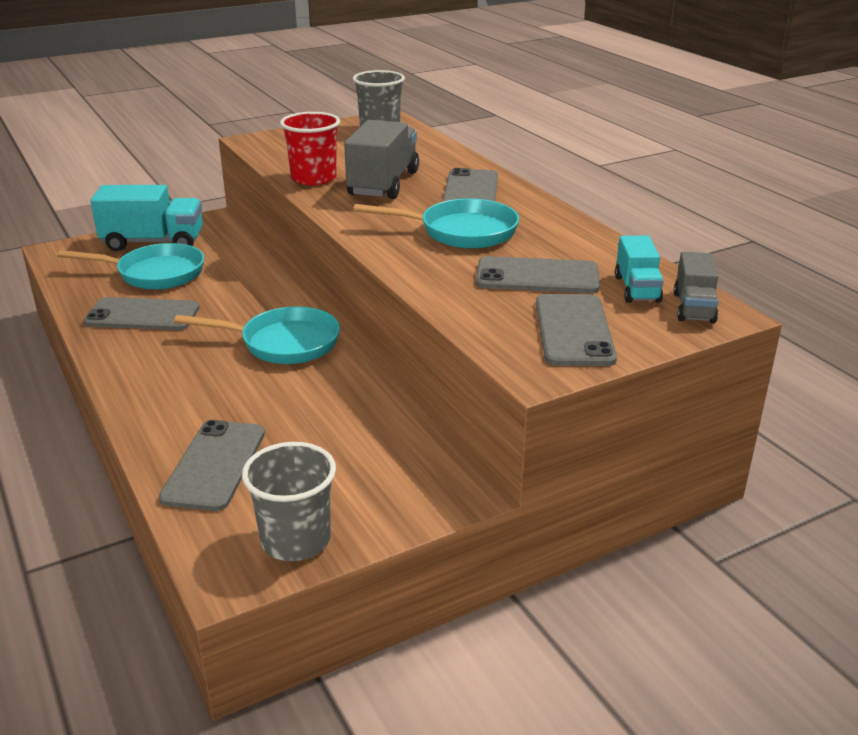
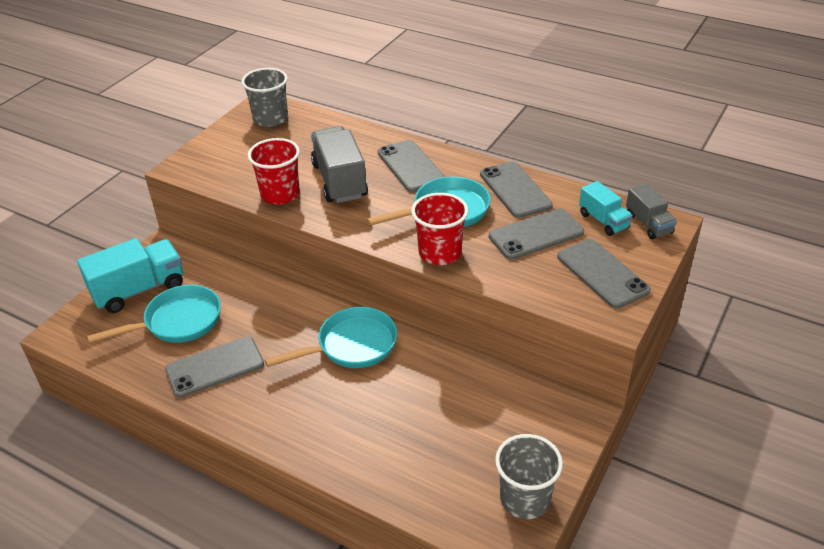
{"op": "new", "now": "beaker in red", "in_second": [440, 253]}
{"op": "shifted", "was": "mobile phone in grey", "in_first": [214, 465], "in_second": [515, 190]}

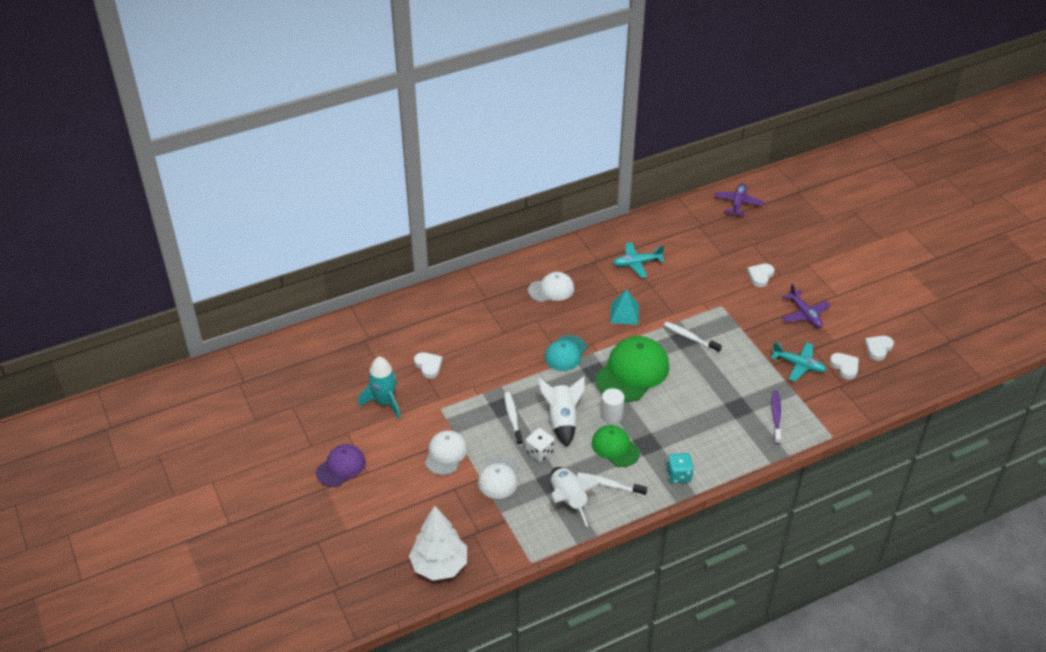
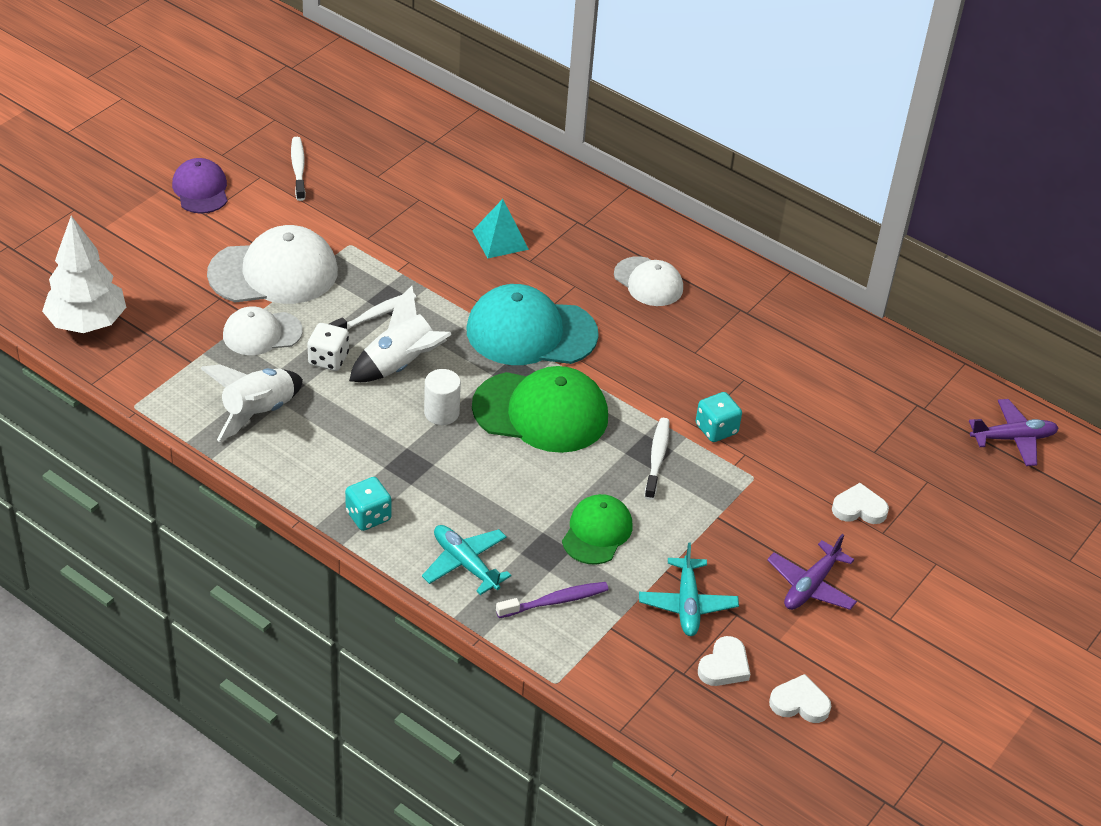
{"op": "gone", "was": "rocket in aqua", "in_first": [384, 402]}
{"op": "gone", "was": "heart in snow-white", "in_first": [428, 366]}
{"op": "new", "now": "die in aqua", "in_second": [716, 429]}
{"op": "shifted", "was": "dental brush in snow-white", "in_first": [609, 485], "in_second": [298, 169]}
{"op": "shifted", "was": "baseball cap in emerald", "in_first": [615, 447], "in_second": [597, 532]}
{"op": "shifted", "was": "solid pyramid in aqua", "in_first": [624, 313], "in_second": [500, 240]}
{"op": "shifted", "was": "plane in aqua", "in_first": [637, 263], "in_second": [465, 564]}
{"op": "rotated", "was": "baseball cap in violet", "in_first": [341, 467], "in_second": [200, 189], "clockwise": -120}
{"op": "scaled", "was": "baseball cap in snow-white", "in_first": [446, 454], "in_second": [274, 272], "ratio": 1.69}
{"op": "scaled", "was": "baseball cap in aqua", "in_first": [565, 353], "in_second": [531, 332], "ratio": 1.69}

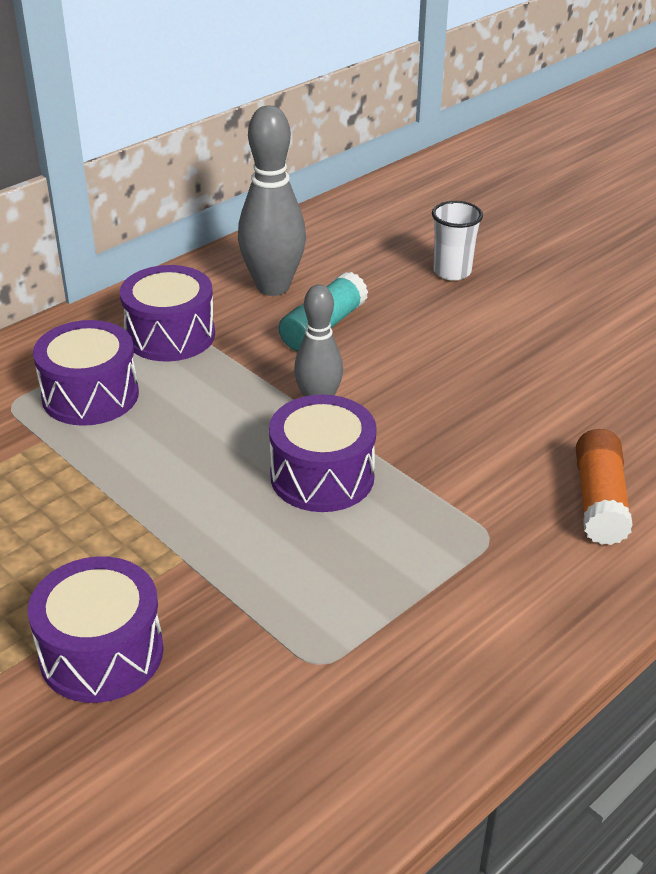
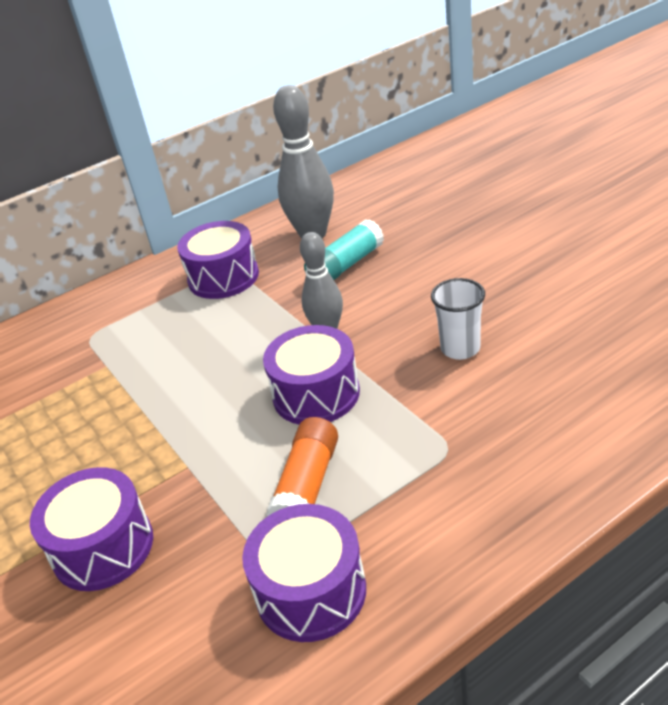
{"op": "shifted", "was": "snare drum in violet", "in_first": [90, 395], "in_second": [311, 591]}
{"op": "shifted", "was": "beaker in snow-white", "in_first": [452, 272], "in_second": [460, 348]}
{"op": "shifted", "was": "glue stick in bright orange", "in_first": [599, 501], "in_second": [307, 486]}

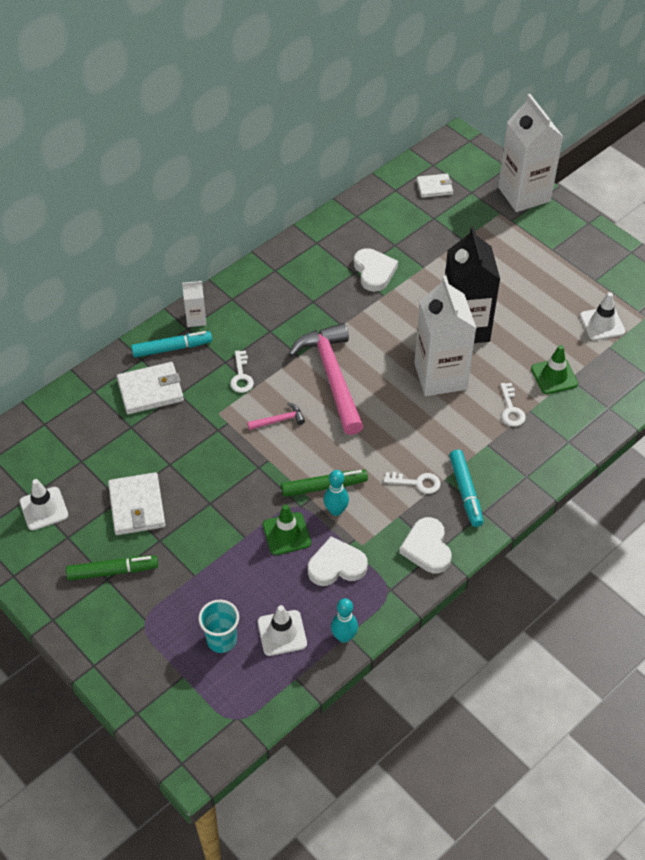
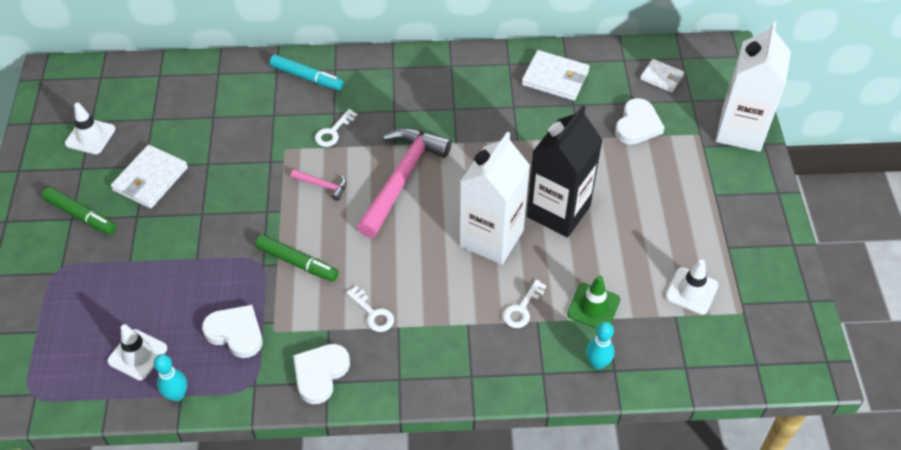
{"op": "gone", "was": "juice carton in snow-white", "in_first": [196, 319]}
{"op": "gone", "was": "beaker in aqua", "in_first": [221, 640]}
{"op": "gone", "was": "safety cone in emerald", "in_first": [286, 534]}
{"op": "gone", "was": "marker pen in aqua", "in_first": [465, 491]}
{"op": "shifted", "was": "card wallet in snow-white", "in_first": [150, 390], "in_second": [555, 78]}
{"op": "shifted", "was": "bowling pin in aqua", "in_first": [336, 510], "in_second": [597, 363]}
{"op": "shifted", "was": "heart in snow-white", "in_first": [374, 272], "in_second": [637, 125]}

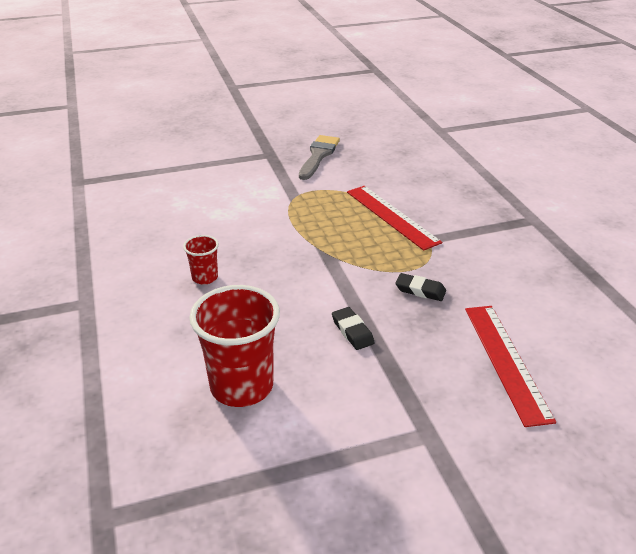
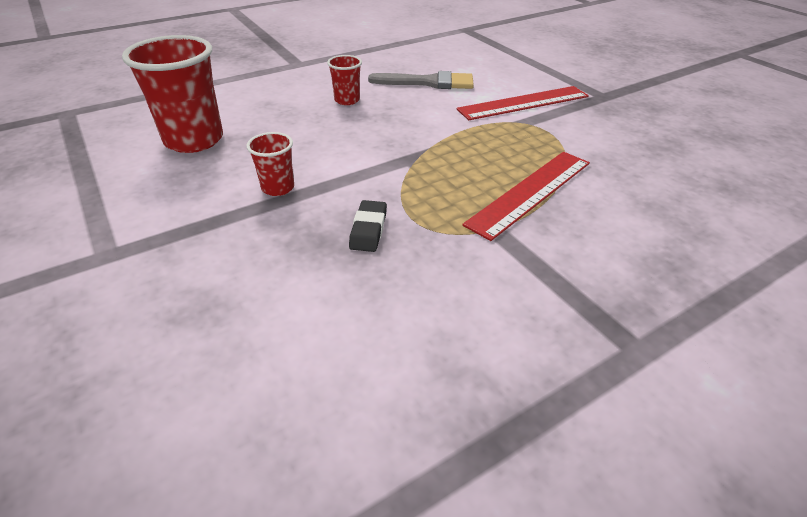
{"op": "shifted", "was": "paint brush in grey", "in_first": [318, 155], "in_second": [428, 82]}
{"op": "shifted", "was": "straightedge in red", "in_first": [506, 361], "in_second": [523, 103]}
{"op": "swapped", "was": "eraser in jet-black", "now": "beaker in red", "in_first": [352, 331], "in_second": [278, 188]}

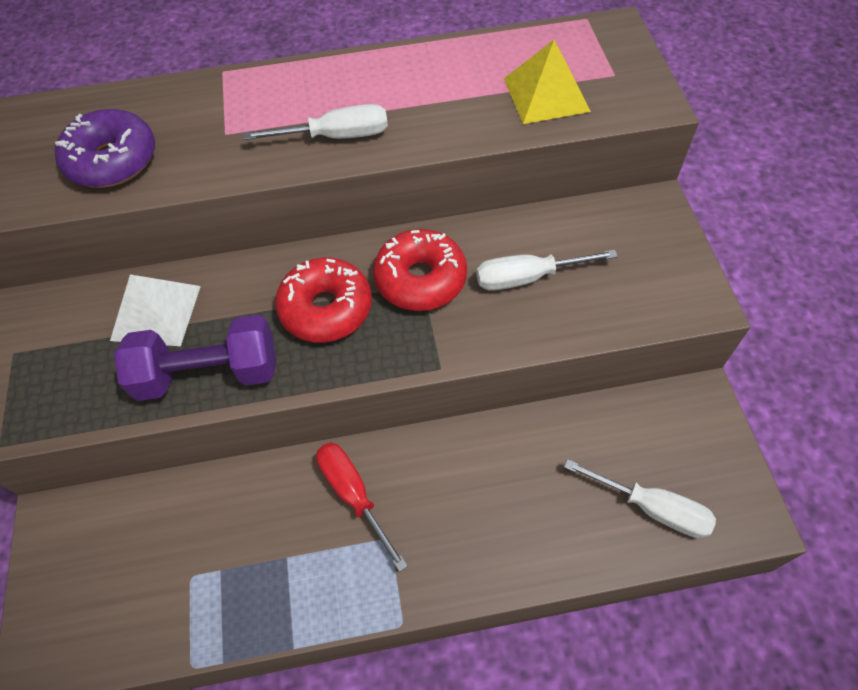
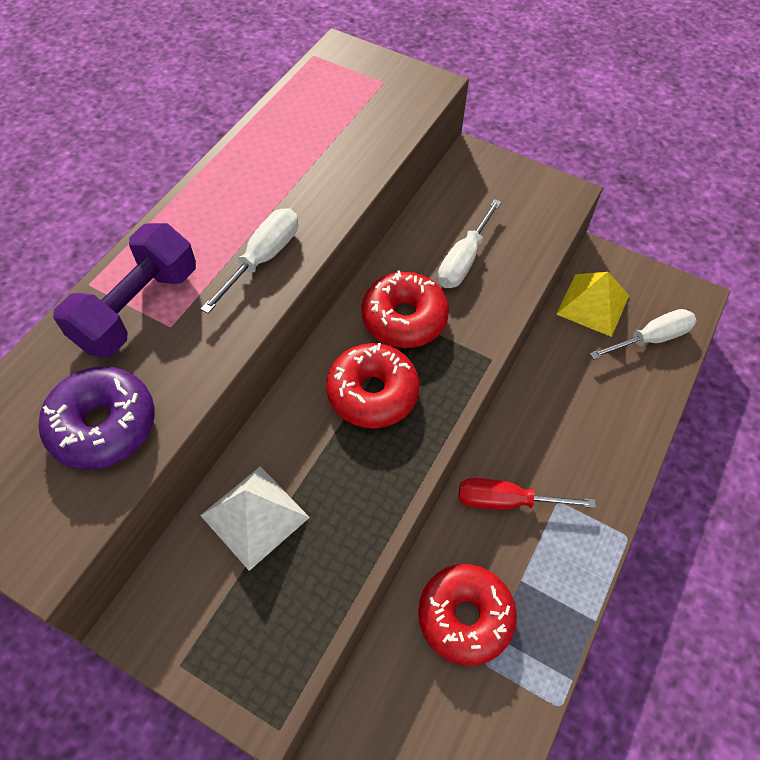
{"op": "new", "now": "doughnut in red", "in_second": [465, 617]}
{"op": "shifted", "was": "free weight in violet", "in_first": [209, 373], "in_second": [137, 308]}
{"op": "shifted", "was": "solid pyramid in bright yellow", "in_first": [546, 94], "in_second": [593, 304]}

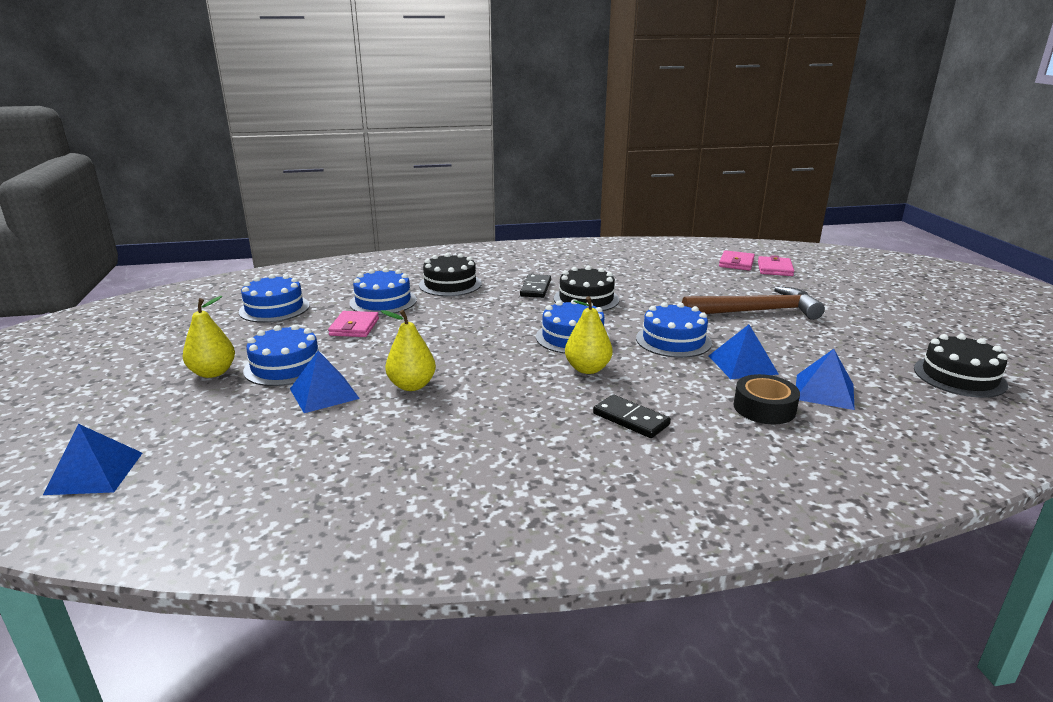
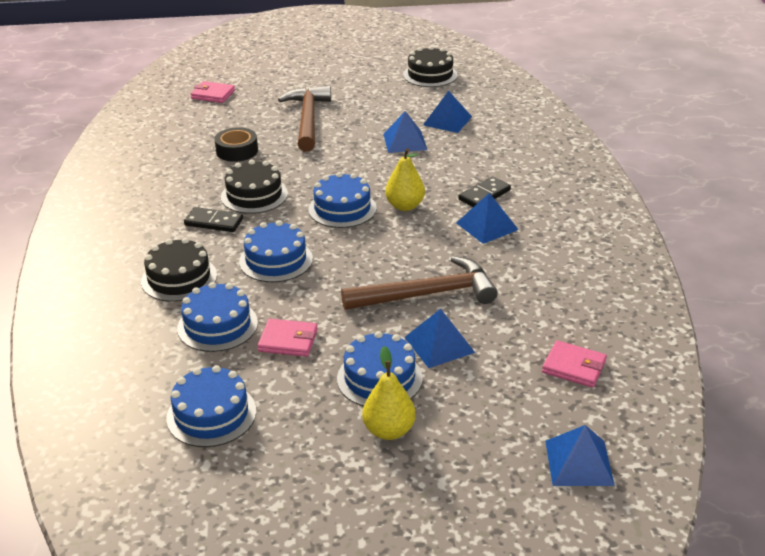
{"op": "new", "now": "solid pyramid in royal blue", "in_second": [487, 226]}
{"op": "shifted", "was": "layer cake in royal blue", "in_first": [673, 340], "in_second": [276, 260]}
{"op": "shifted", "was": "card wallet in rose-pink", "in_first": [736, 263], "in_second": [574, 367]}
{"op": "shifted", "was": "tape in jet-black", "in_first": [764, 408], "in_second": [237, 151]}
{"op": "swapped", "was": "pear fruit in bright yellow", "now": "claw hammer in russet", "in_first": [412, 385], "in_second": [427, 294]}

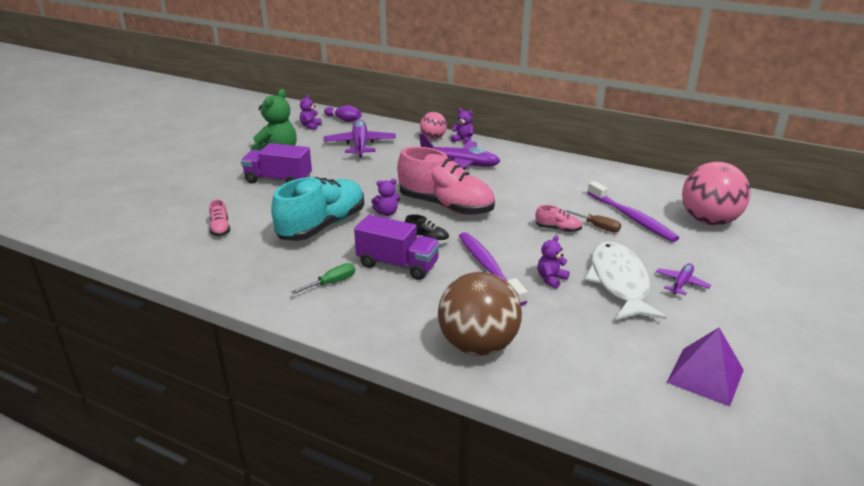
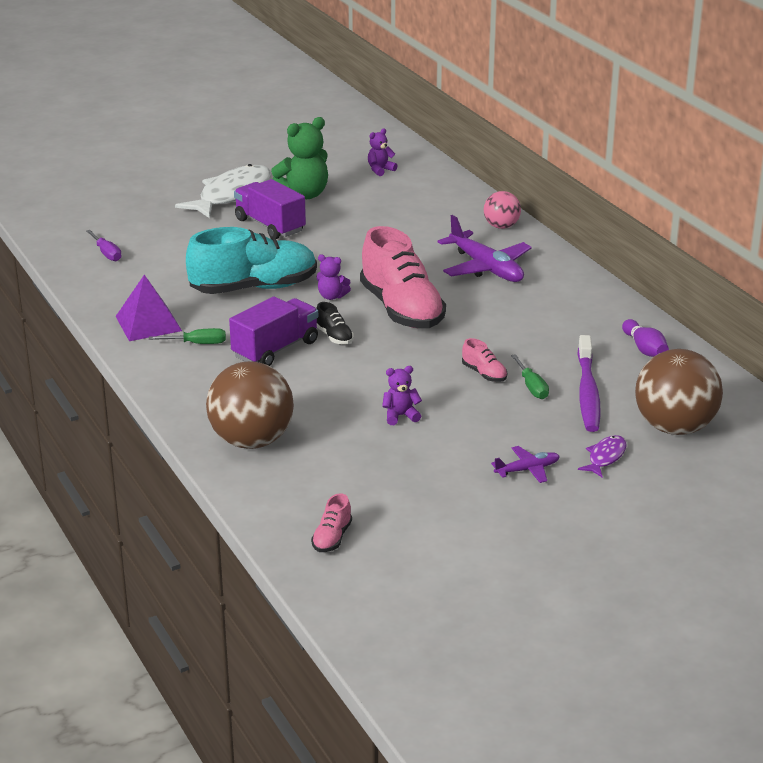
{"op": "gone", "was": "plane in violet", "in_first": [360, 145]}
{"op": "gone", "was": "stuffed bear in violet", "in_first": [463, 140]}
{"op": "gone", "was": "dental brush in violet", "in_first": [489, 268]}
{"op": "new", "now": "screwdriver in violet", "in_second": [106, 253]}
{"op": "new", "now": "fish in violet", "in_second": [605, 457]}
{"op": "shifted", "was": "shoe in rose-pink", "in_first": [220, 228], "in_second": [332, 538]}
{"op": "shifted", "was": "bowling pin in violet", "in_first": [344, 120], "in_second": [644, 349]}
{"op": "shifted", "was": "fish in snow-white", "in_first": [619, 282], "in_second": [231, 194]}
{"op": "shifted", "was": "solid pyramid in violet", "in_first": [705, 376], "in_second": [148, 323]}
{"op": "repainted", "was": "screwdriver in russet", "now": "screwdriver in emerald", "in_first": [597, 226], "in_second": [531, 387]}
{"op": "repainted", "was": "play ball in rose-pink", "now": "play ball in russet", "in_first": [709, 221], "in_second": [674, 427]}
{"op": "rotated", "was": "toy truck in violet", "in_first": [397, 264], "in_second": [275, 349], "clockwise": -105}

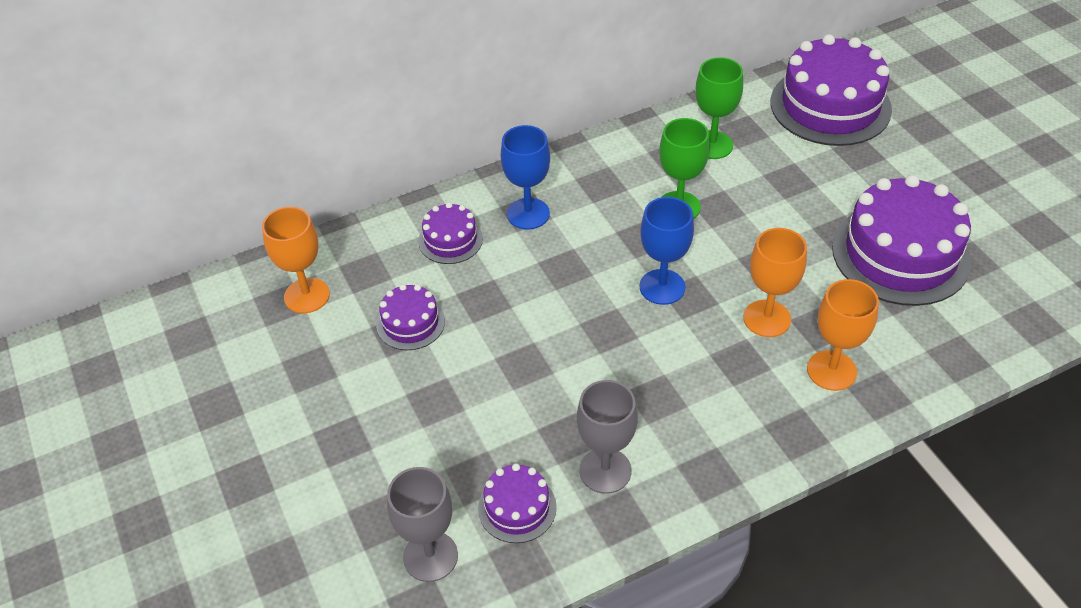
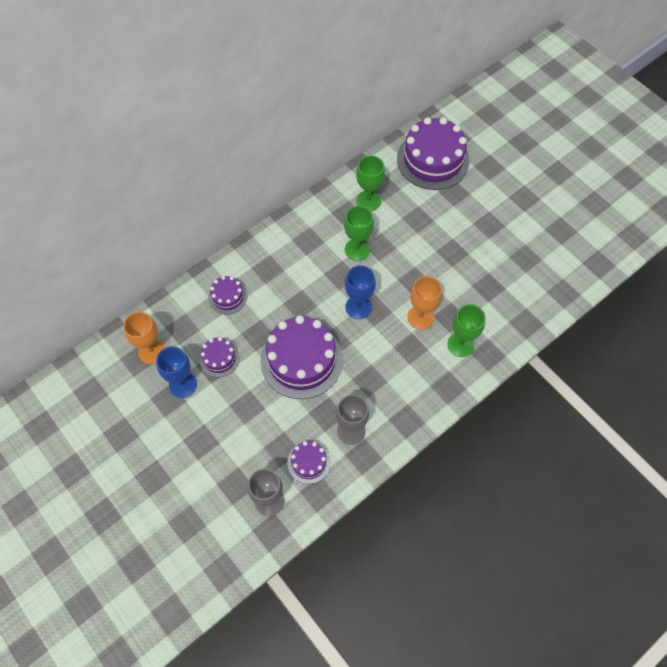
{"op": "shifted", "was": "goblet in royal blue", "in_first": [528, 214], "in_second": [183, 384]}
{"op": "shifted", "was": "layer cake in violet", "in_first": [900, 254], "in_second": [301, 360]}
{"op": "repainted", "was": "goblet in bright orange", "now": "goblet in emerald", "in_first": [831, 370], "in_second": [460, 344]}

